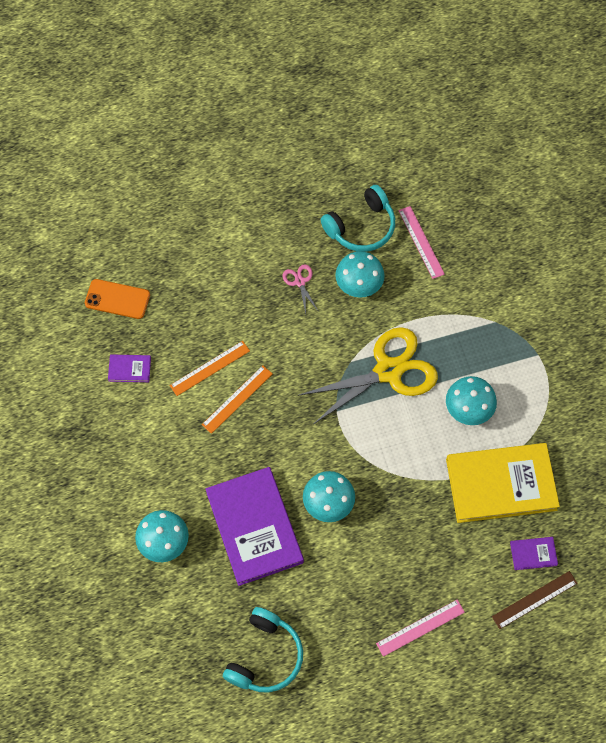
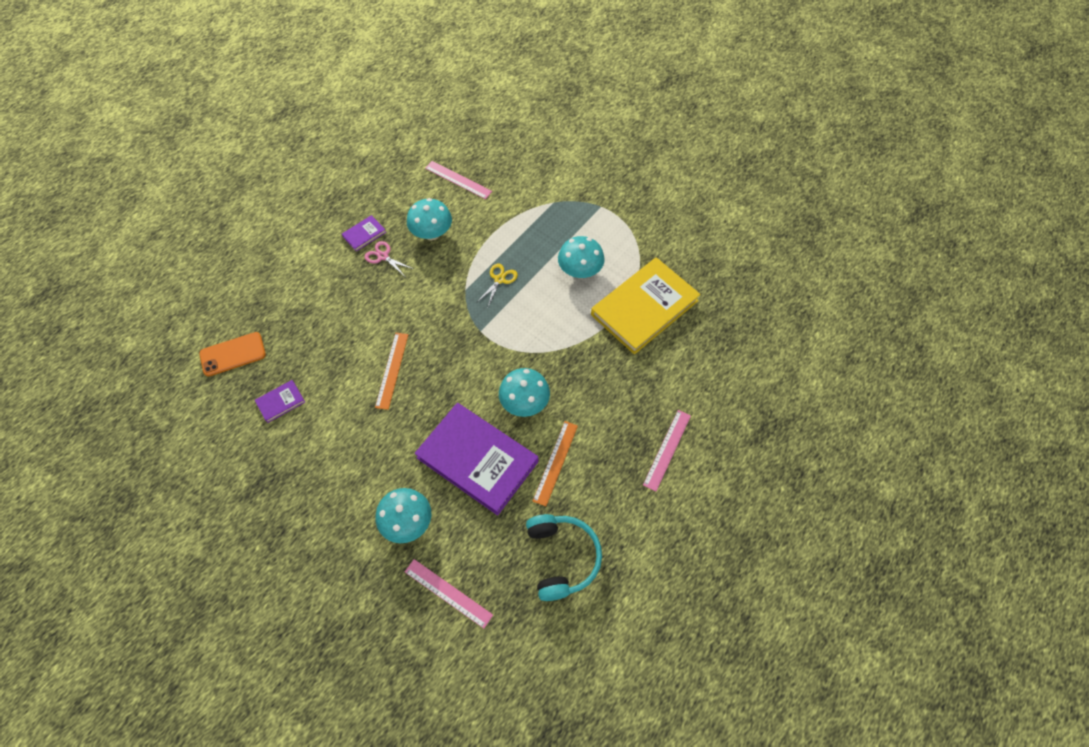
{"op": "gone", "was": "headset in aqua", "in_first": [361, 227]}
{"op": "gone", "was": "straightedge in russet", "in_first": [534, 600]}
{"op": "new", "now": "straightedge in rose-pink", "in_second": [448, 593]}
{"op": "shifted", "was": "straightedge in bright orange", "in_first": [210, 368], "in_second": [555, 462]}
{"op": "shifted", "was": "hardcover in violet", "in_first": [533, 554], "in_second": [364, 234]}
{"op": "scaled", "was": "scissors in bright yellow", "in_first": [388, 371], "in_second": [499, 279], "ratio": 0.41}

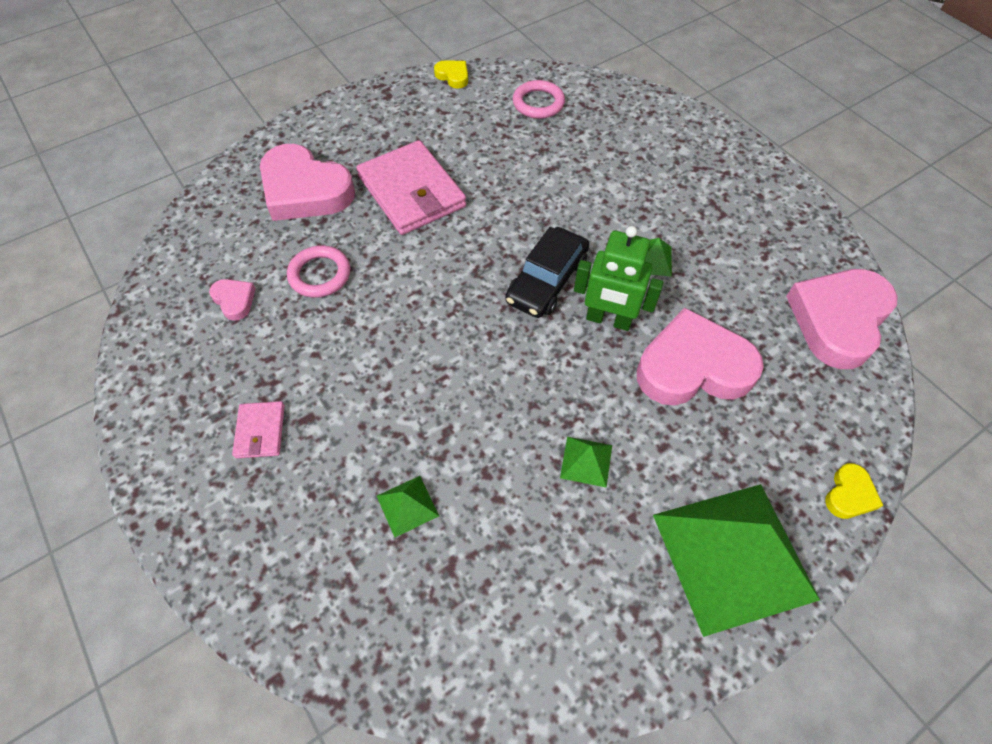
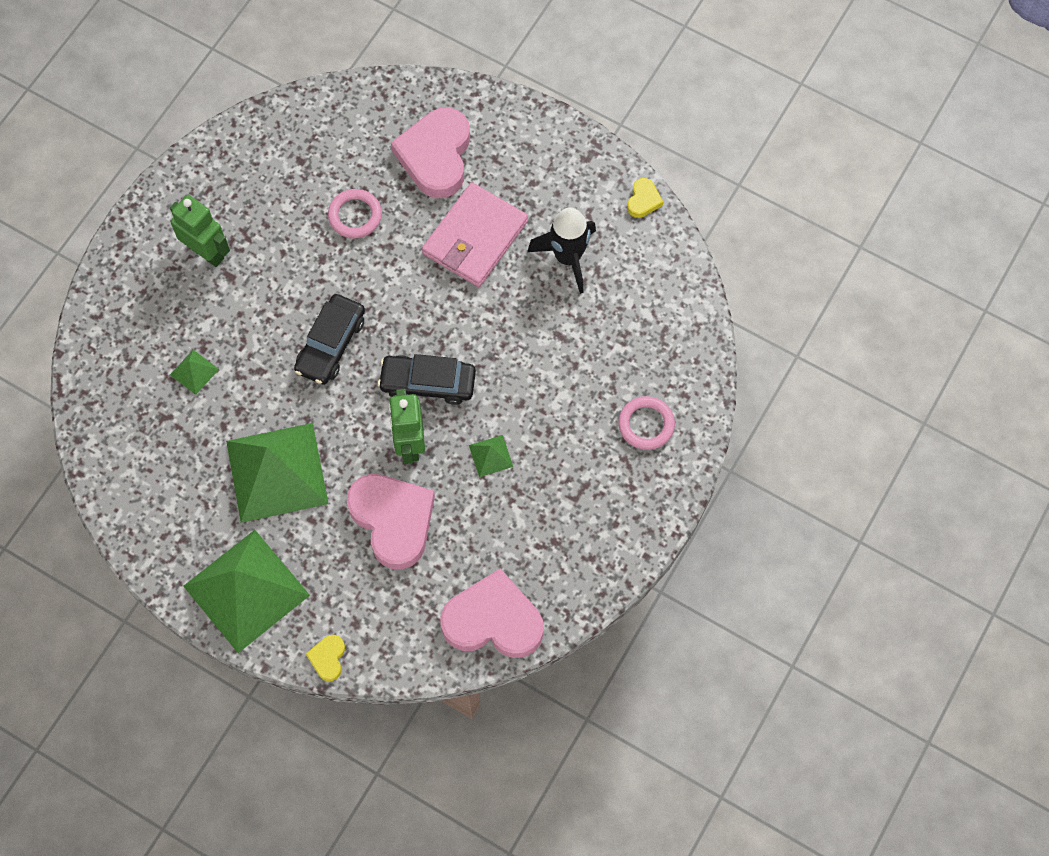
{"op": "gone", "was": "heart in rose-pink", "in_first": [234, 300]}
{"op": "new", "now": "automobile in jet-black", "in_second": [331, 344]}
{"op": "new", "now": "rocket in jet-black", "in_second": [567, 257]}
{"op": "shifted", "was": "ring in rose-pink", "in_first": [538, 103], "in_second": [646, 424]}
{"op": "swapped", "was": "card wallet in rose-pink", "now": "robot in emerald", "in_first": [260, 431], "in_second": [207, 252]}
{"op": "rotated", "was": "heart in bright yellow", "in_first": [849, 494], "in_second": [328, 658], "clockwise": 90}
{"op": "scaled", "was": "solid pyramid in emerald", "in_first": [586, 461], "in_second": [276, 472], "ratio": 2.47}

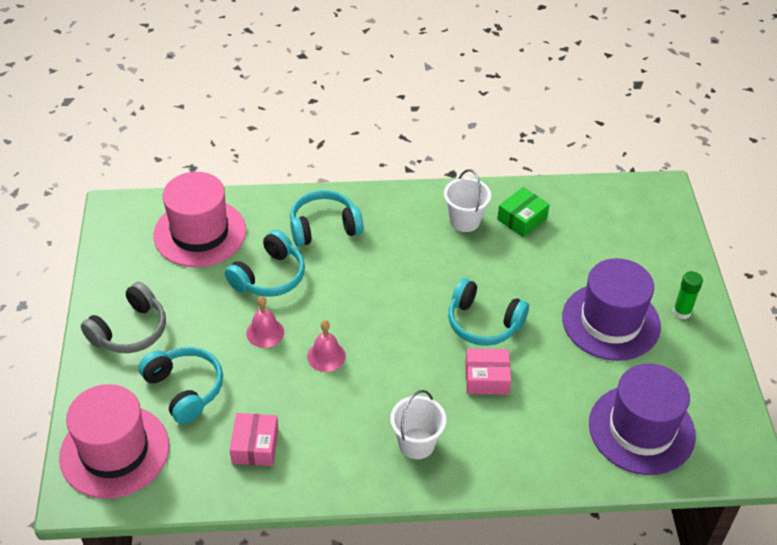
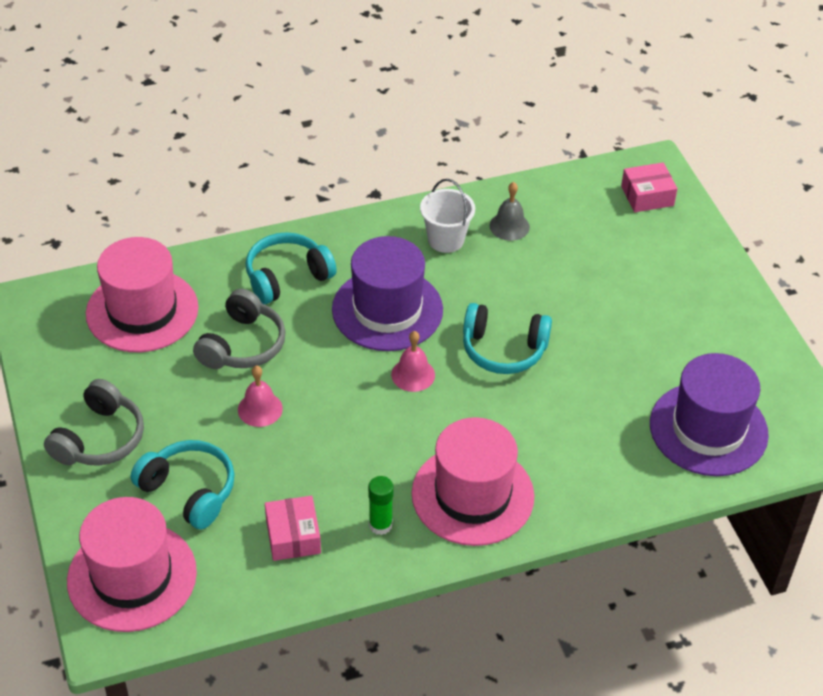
{"op": "shifted", "was": "bell in rose-pink", "in_first": [326, 356], "in_second": [413, 374]}
{"op": "shifted", "was": "box in rose-pink", "in_first": [486, 378], "in_second": [647, 196]}
{"op": "shifted", "was": "top hat in violet", "in_first": [611, 321], "in_second": [387, 310]}
{"op": "shifted", "was": "glue stick in emerald", "in_first": [682, 312], "in_second": [380, 525]}
{"op": "swapped", "was": "bucket in snow-white", "now": "top hat in rose-pink", "in_first": [416, 443], "in_second": [472, 495]}
{"op": "swapped", "was": "box in emerald", "now": "bell in grey", "in_first": [522, 219], "in_second": [509, 226]}
{"op": "repainted", "was": "headset in aqua", "now": "headset in grey", "in_first": [269, 276], "in_second": [243, 345]}

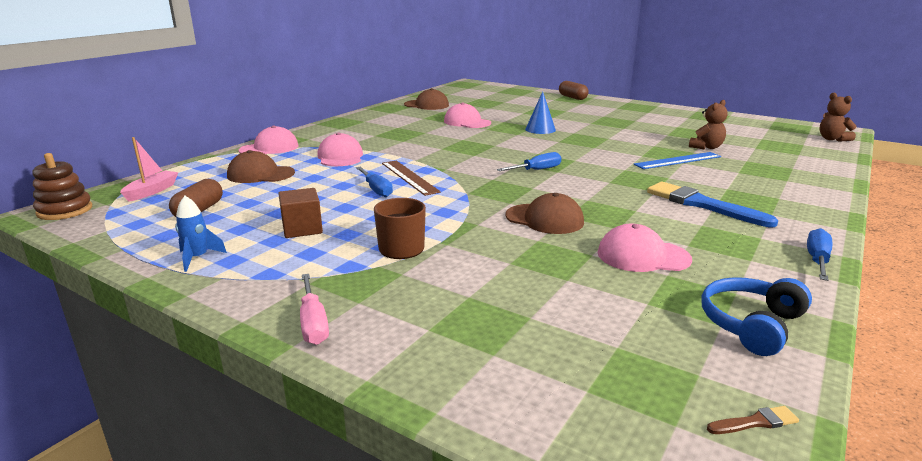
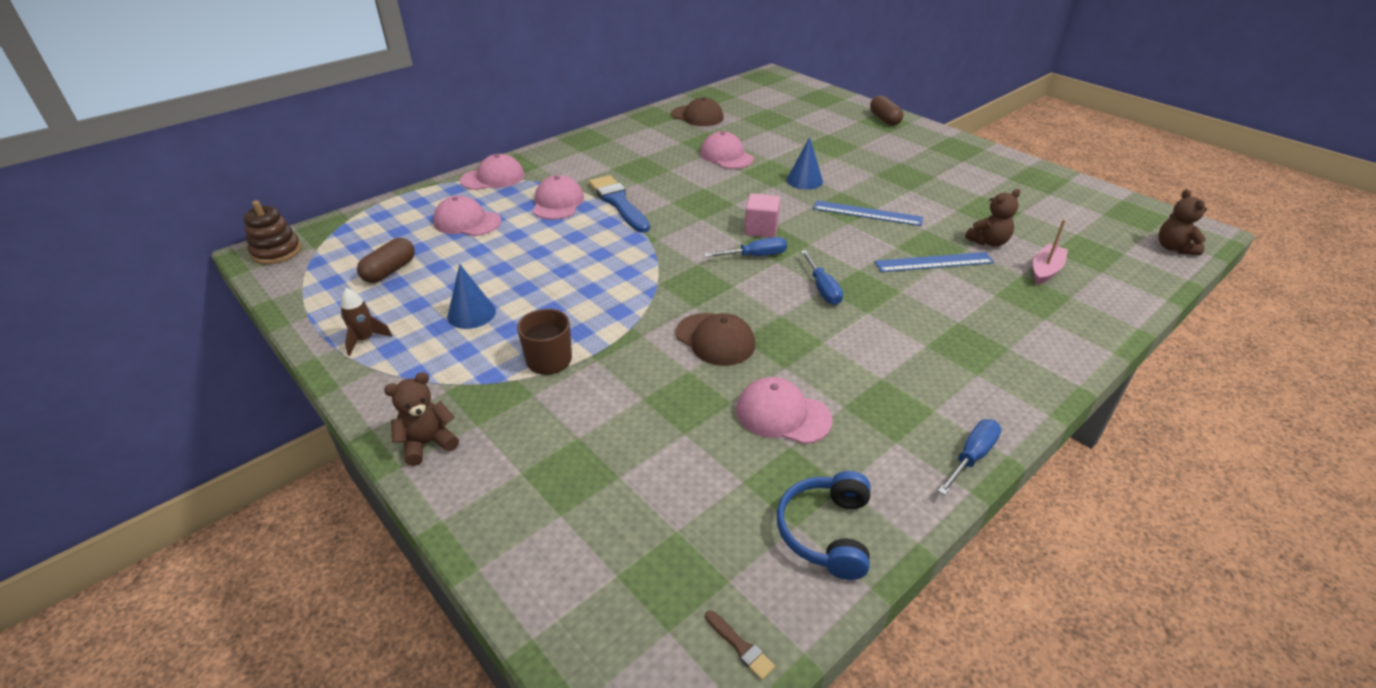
{"op": "gone", "was": "straightedge in russet", "in_first": [409, 177]}
{"op": "new", "now": "block in rose-pink", "in_second": [761, 229]}
{"op": "new", "now": "straightedge in royal blue", "in_second": [867, 213]}
{"op": "shifted", "was": "boat in rose-pink", "in_first": [152, 191], "in_second": [1045, 270]}
{"op": "shifted", "was": "screwdriver in royal blue", "in_first": [376, 189], "in_second": [822, 289]}
{"op": "shifted", "was": "paint brush in royal blue", "in_first": [702, 204], "in_second": [618, 203]}
{"op": "swapped", "was": "block in russet", "now": "cone in royal blue", "in_first": [302, 229], "in_second": [471, 314]}
{"op": "swapped", "was": "screwdriver in rose-pink", "now": "stuffed bear in russet", "in_first": [313, 323], "in_second": [427, 443]}
{"op": "repainted", "was": "rocket in royal blue", "now": "rocket in russet", "in_first": [198, 258], "in_second": [365, 339]}
{"op": "repainted", "was": "baseball cap in russet", "now": "baseball cap in rose-pink", "in_first": [260, 174], "in_second": [467, 222]}
{"op": "rotated", "was": "headset in royal blue", "in_first": [751, 324], "in_second": [826, 532], "clockwise": -45}
{"op": "rotated", "was": "paint brush in russet", "in_first": [755, 422], "in_second": [740, 646], "clockwise": 45}

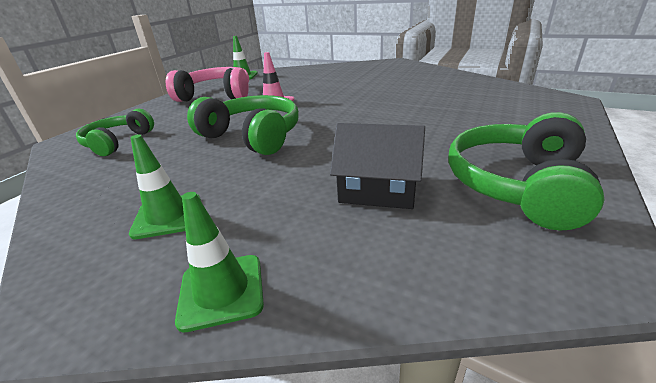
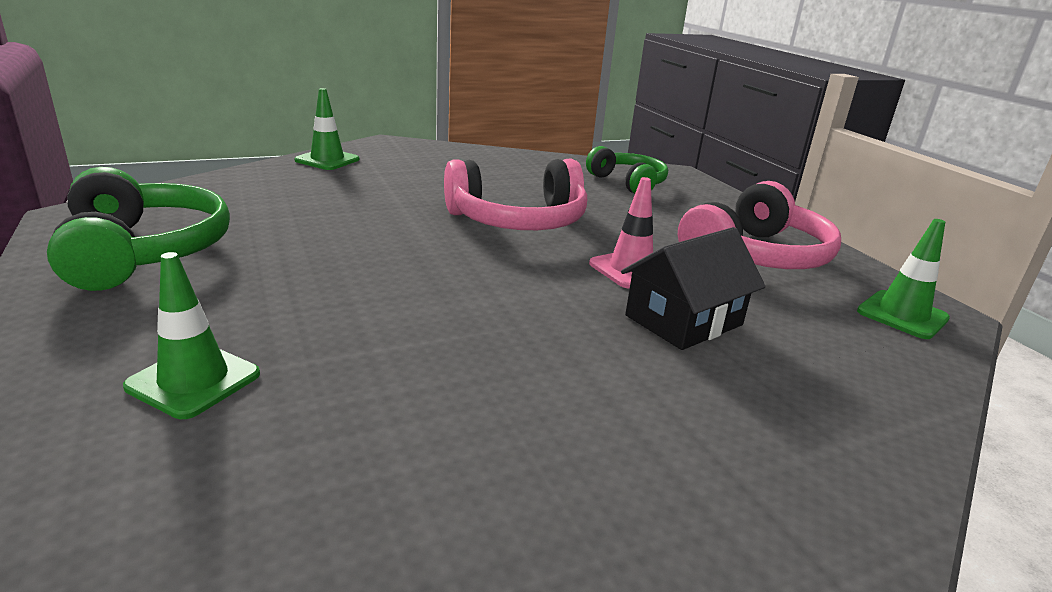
{"op": "shifted", "was": "safety cone in emerald", "in_first": [167, 216], "in_second": [194, 380]}
{"op": "shifted", "was": "house in jet-black", "in_first": [378, 189], "in_second": [683, 320]}
{"op": "repainted", "was": "headset in emerald", "now": "headset in rose-pink", "in_first": [252, 136], "in_second": [518, 220]}

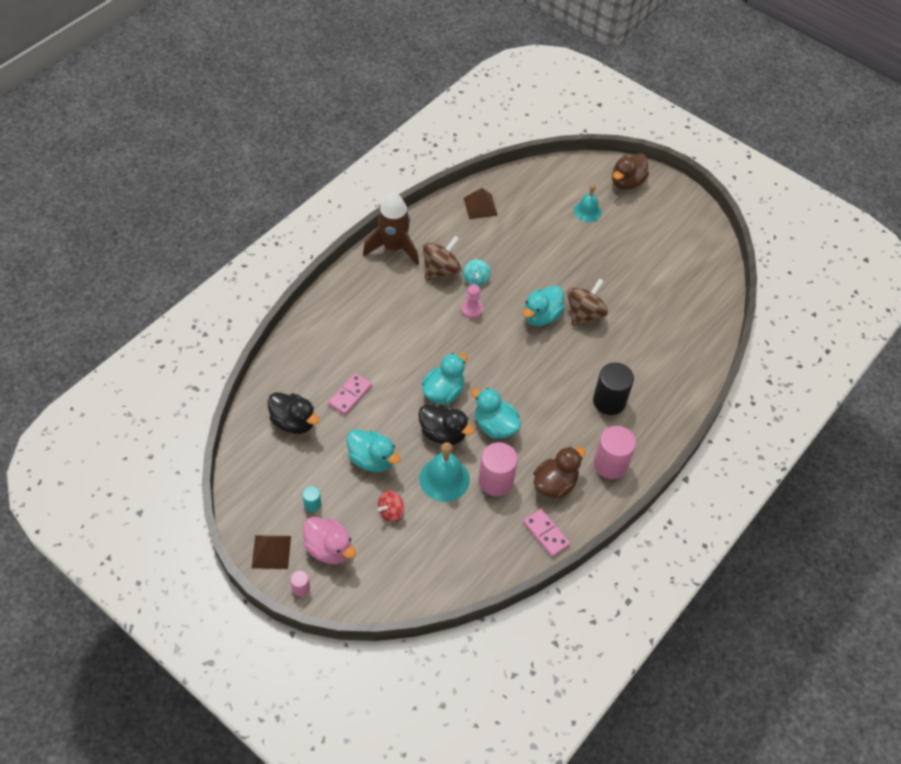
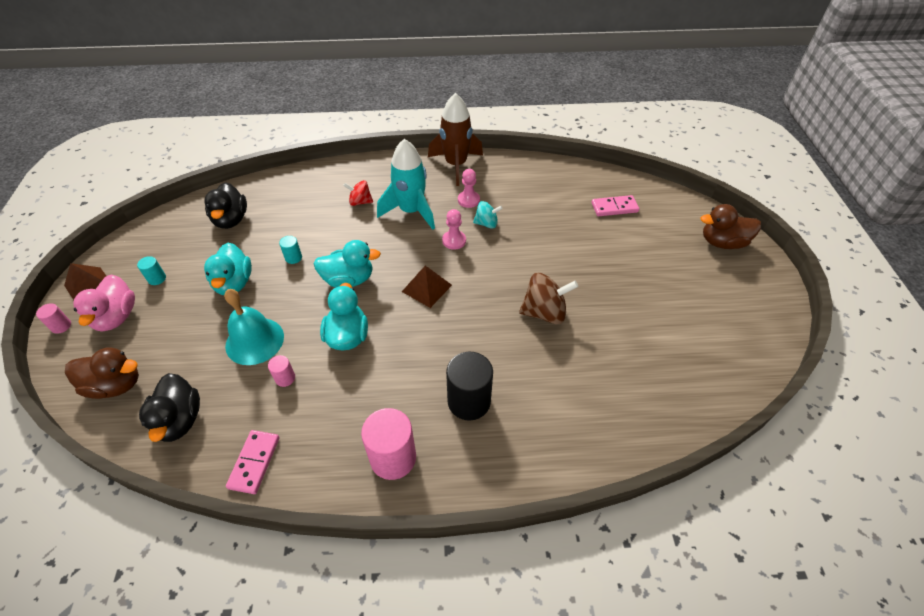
{"op": "gone", "was": "toy duck in aqua", "in_first": [541, 316]}
{"op": "gone", "was": "bell in aqua", "in_first": [587, 211]}
{"op": "new", "now": "cylinder in aqua", "in_second": [293, 258]}
{"op": "new", "now": "rocket in aqua", "in_second": [411, 211]}
{"op": "shifted", "was": "domino in rose-pink", "in_first": [350, 395], "in_second": [614, 207]}
{"op": "shifted", "was": "toy top in red", "in_first": [391, 512], "in_second": [360, 202]}
{"op": "shifted", "was": "toy duck in jet-black", "in_first": [443, 433], "in_second": [180, 420]}
{"op": "shifted", "was": "solid pyramid in russet", "in_first": [480, 206], "in_second": [426, 288]}
{"op": "shifted", "was": "toy duck in russet", "in_first": [555, 484], "in_second": [116, 385]}
{"op": "swapped", "was": "toy top in russet", "now": "pawn in rose-pink", "in_first": [440, 270], "in_second": [468, 200]}
{"op": "rotated", "was": "toy top in aqua", "in_first": [476, 279], "in_second": [486, 223], "clockwise": -135}
{"op": "scaled", "was": "cylinder in rose-pink", "in_first": [495, 481], "in_second": [285, 378], "ratio": 0.48}

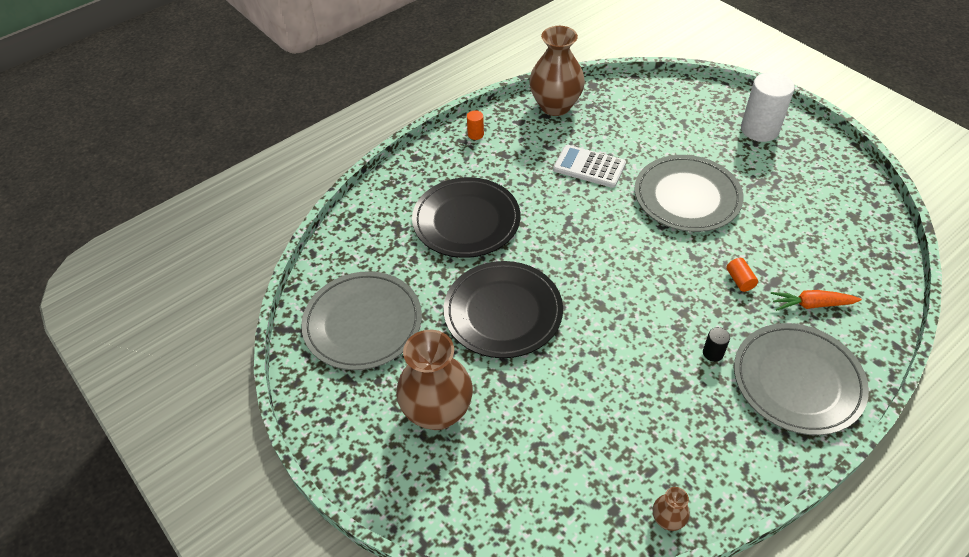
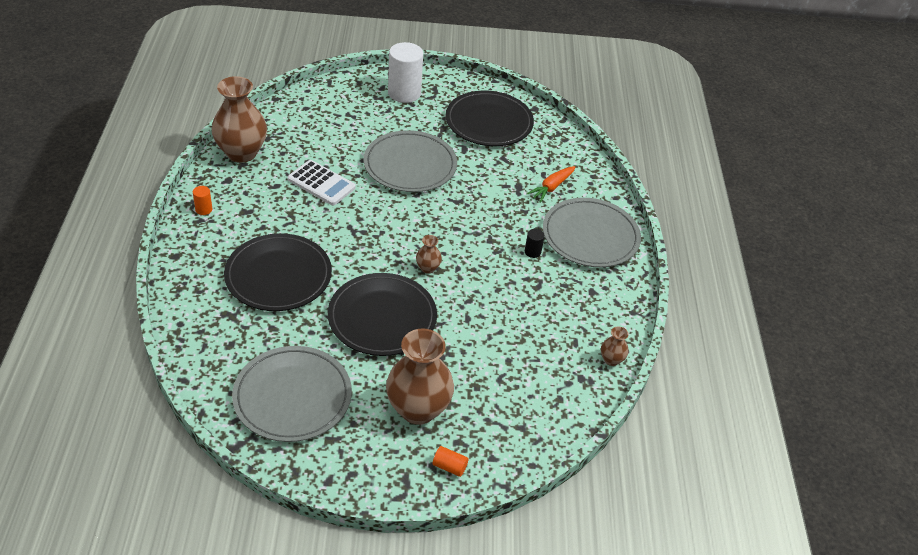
{"op": "new", "now": "tall vase in russet", "in_second": [428, 268]}
{"op": "new", "now": "flat dish in jet-black", "in_second": [489, 122]}
{"op": "shifted", "was": "cylinder in bright orange", "in_first": [739, 280], "in_second": [449, 467]}
{"op": "rotated", "was": "calculator in snow-white", "in_first": [589, 167], "in_second": [321, 183], "clockwise": -120}

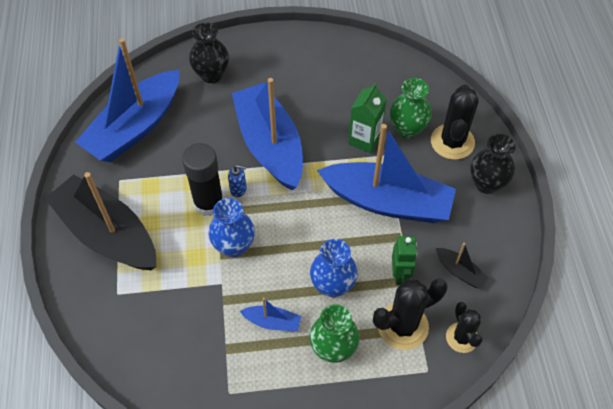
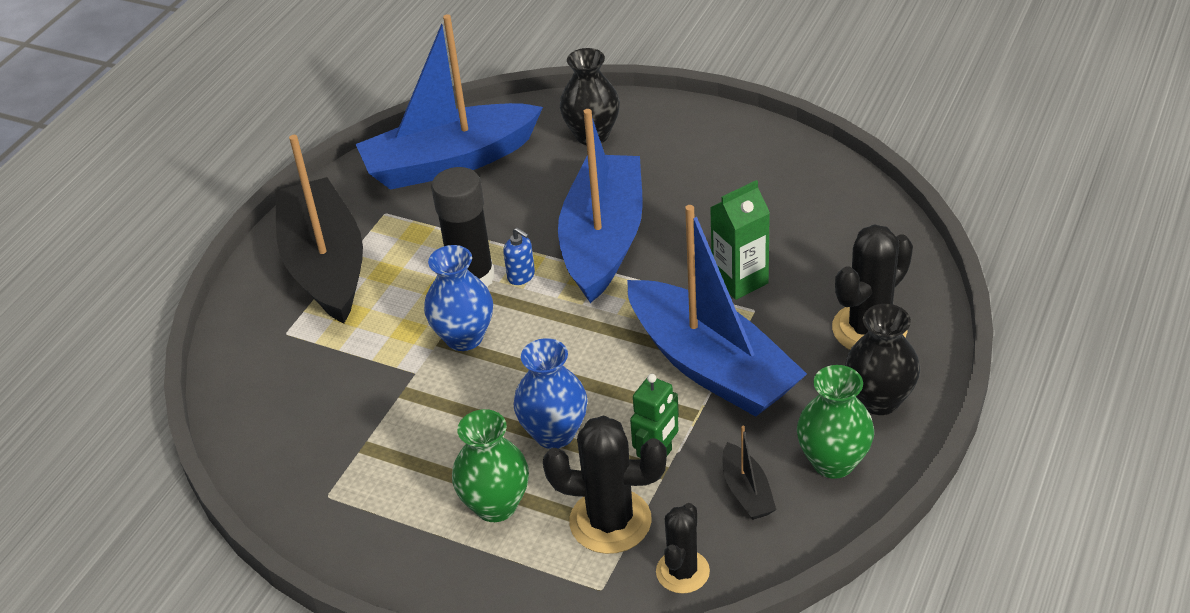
{"op": "gone", "was": "boat in royal blue", "in_first": [272, 322]}
{"op": "shifted", "was": "tall vase in emerald", "in_first": [407, 129], "in_second": [833, 462]}

